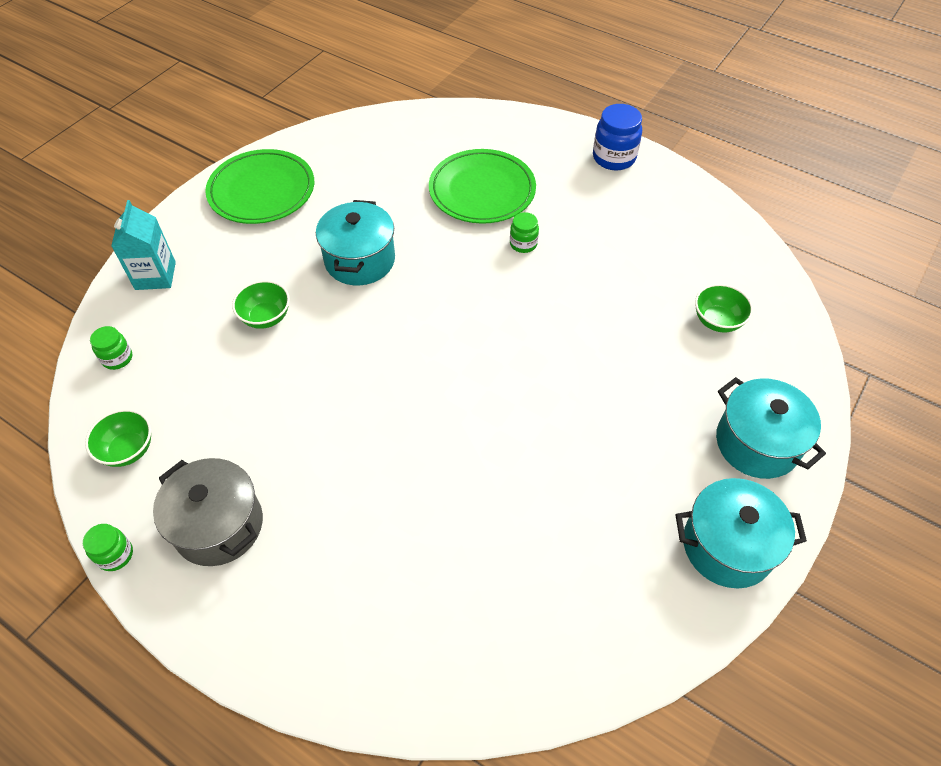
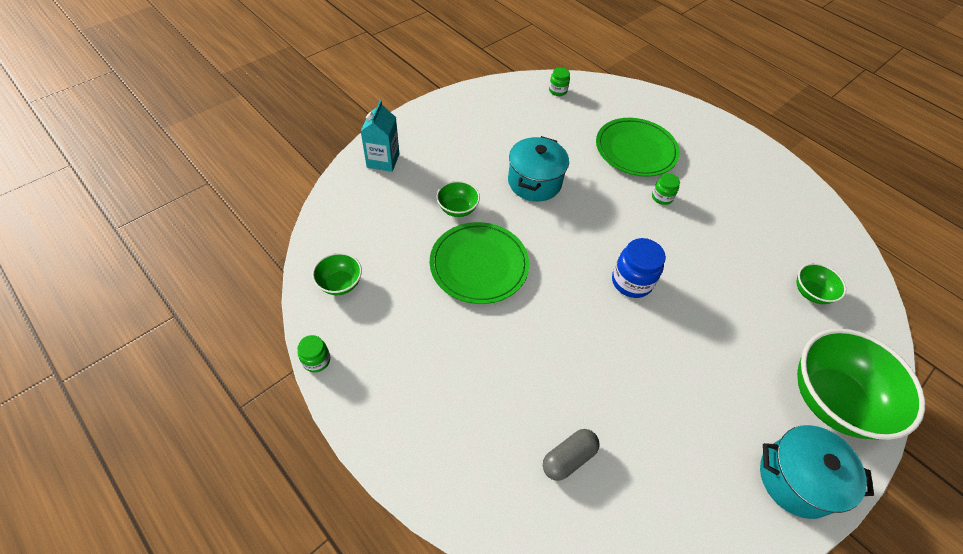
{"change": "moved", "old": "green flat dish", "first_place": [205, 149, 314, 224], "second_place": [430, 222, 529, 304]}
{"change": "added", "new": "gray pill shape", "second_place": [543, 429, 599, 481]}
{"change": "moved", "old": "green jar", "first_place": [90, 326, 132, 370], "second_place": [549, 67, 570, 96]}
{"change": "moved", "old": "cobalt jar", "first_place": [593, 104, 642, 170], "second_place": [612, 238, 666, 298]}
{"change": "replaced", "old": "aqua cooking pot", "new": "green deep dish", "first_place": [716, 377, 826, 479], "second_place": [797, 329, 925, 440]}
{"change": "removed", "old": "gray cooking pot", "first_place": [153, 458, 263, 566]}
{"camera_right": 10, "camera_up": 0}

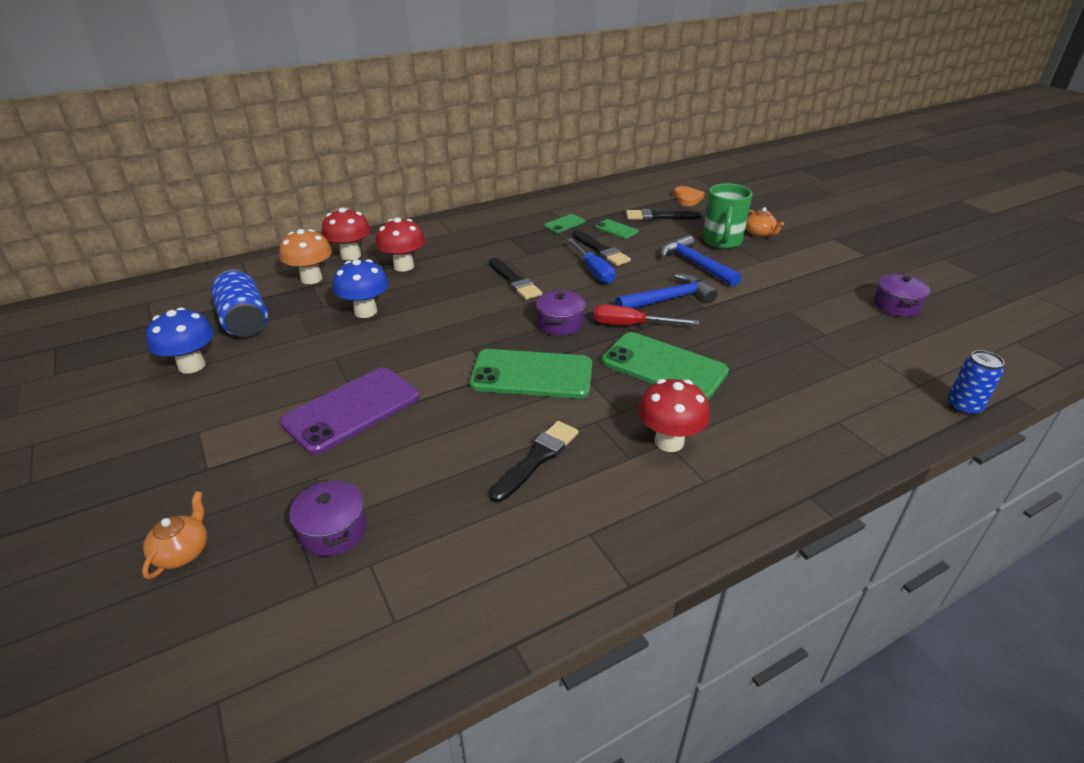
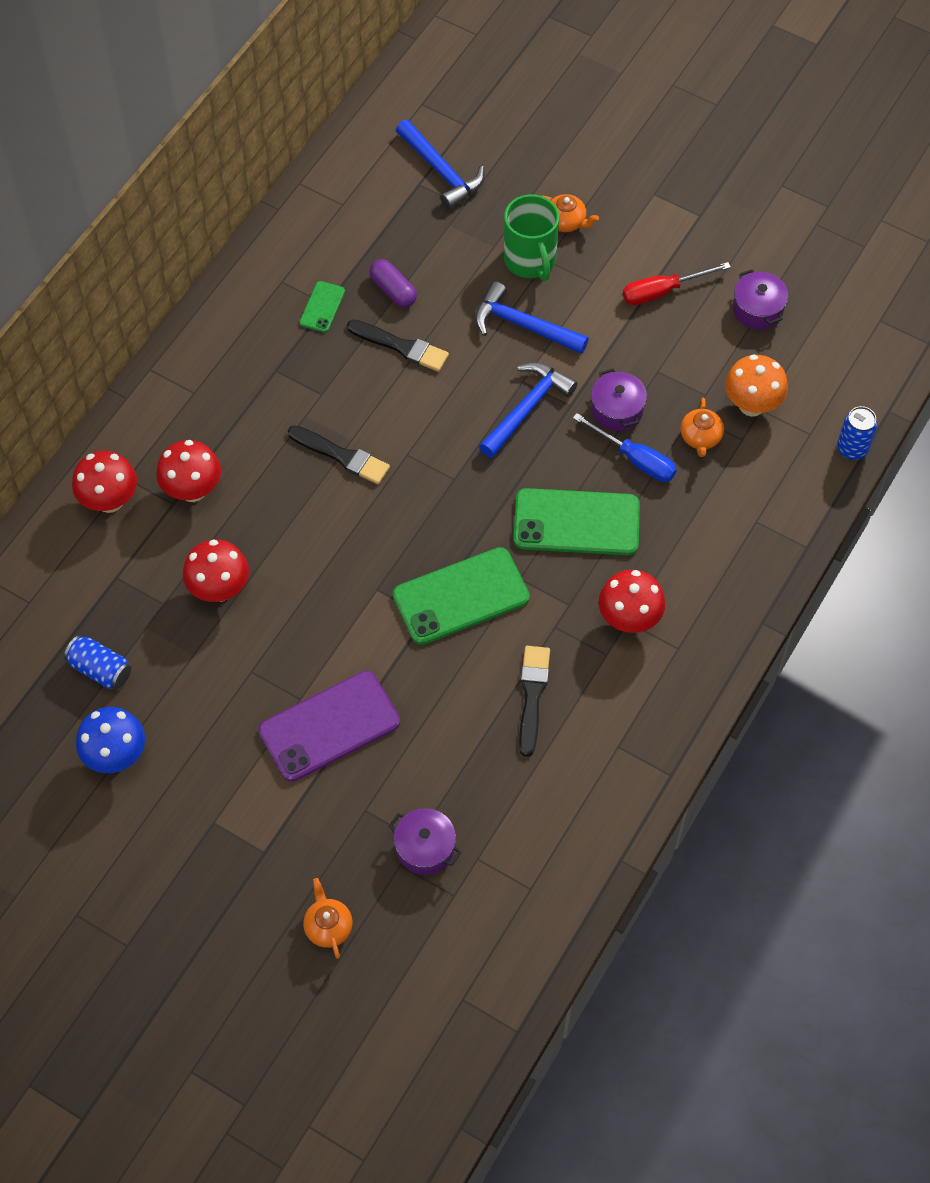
{"change": "resized", "old": "cobalt tin", "first_place": [211, 269, 268, 337], "second_place": [64, 635, 131, 689], "factor": 0.65}
{"change": "recoloured", "old": "cobalt toadstool", "new": "crimson toadstool", "first_place": [333, 259, 389, 318], "second_place": [183, 539, 249, 602]}
{"change": "turned", "old": "royal purple smartphone", "first_place": [280, 367, 419, 455], "second_place": [258, 671, 400, 782], "degrees": 45}
{"change": "replaced", "old": "green smartphone", "new": "royal purple pill shape", "first_place": [595, 219, 638, 239], "second_place": [369, 259, 417, 307]}
{"change": "replaced", "old": "orange love heart", "new": "cobalt hammer", "first_place": [674, 186, 704, 206], "second_place": [396, 119, 485, 210]}
{"change": "moved", "old": "cobalt hand screwdriver", "first_place": [567, 238, 615, 284], "second_place": [573, 413, 677, 482]}
{"change": "moved", "old": "royal purple cooking pot", "first_place": [536, 290, 585, 336], "second_place": [591, 368, 647, 431]}
{"change": "moved", "old": "crimson hand screwdriver", "first_place": [594, 304, 699, 325], "second_place": [623, 262, 731, 305]}
{"change": "added", "new": "orange china teapot", "second_place": [680, 398, 724, 457]}
{"change": "moved", "old": "orange toadstool", "first_place": [279, 229, 332, 284], "second_place": [725, 354, 788, 417]}
{"change": "removed", "old": "jet-black paintbrush", "first_place": [626, 209, 701, 220]}
{"camera_right": -30, "camera_up": 25}

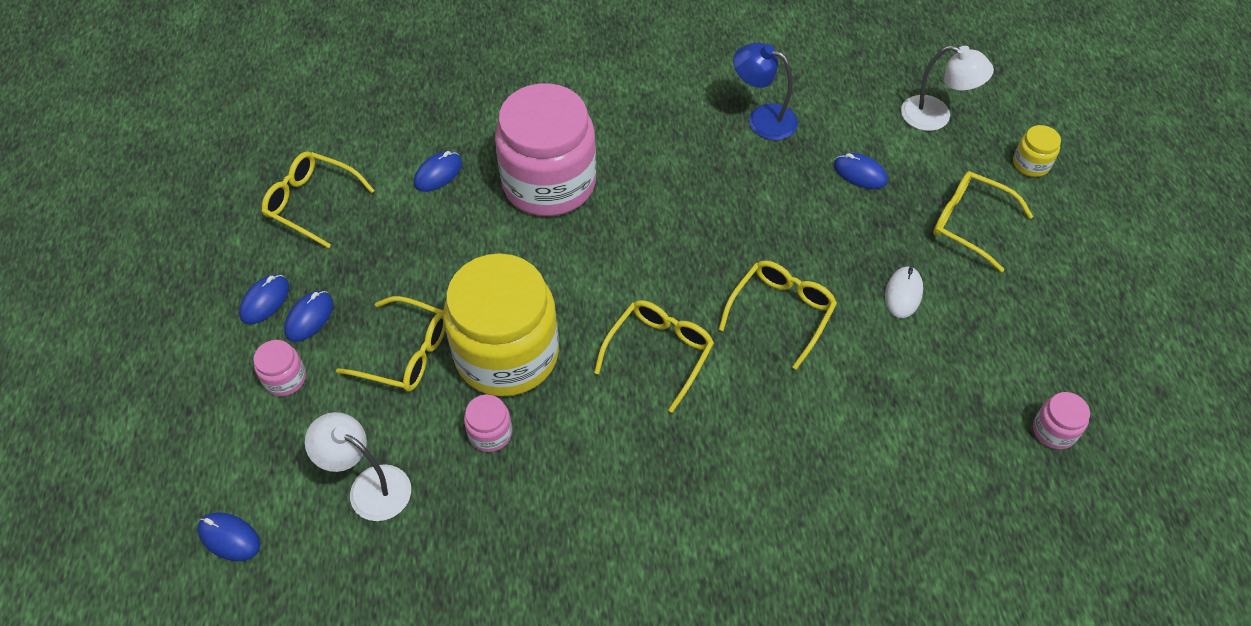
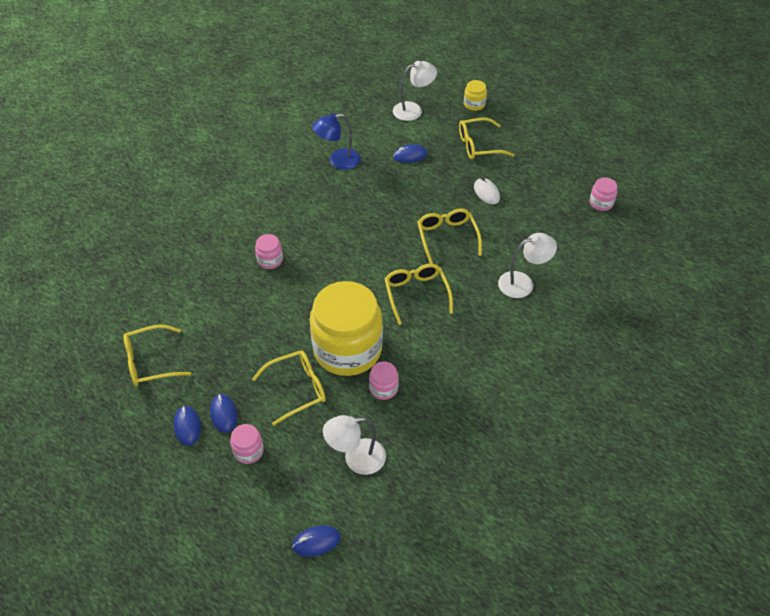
{"change": "resized", "old": "rose-pink jar", "first_place": [495, 83, 596, 216], "second_place": [255, 234, 283, 269], "factor": 0.4}
{"change": "added", "new": "white desk lamp", "second_place": [498, 233, 557, 298]}
{"change": "removed", "old": "cobalt mouse", "first_place": [414, 151, 462, 192]}
{"camera_right": -45, "camera_up": -5}

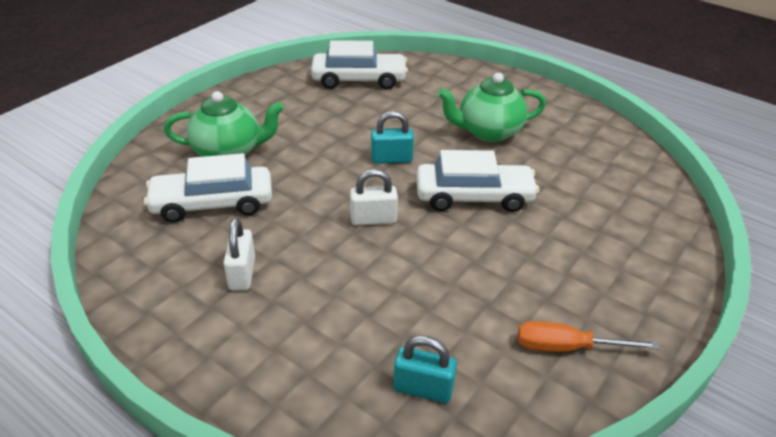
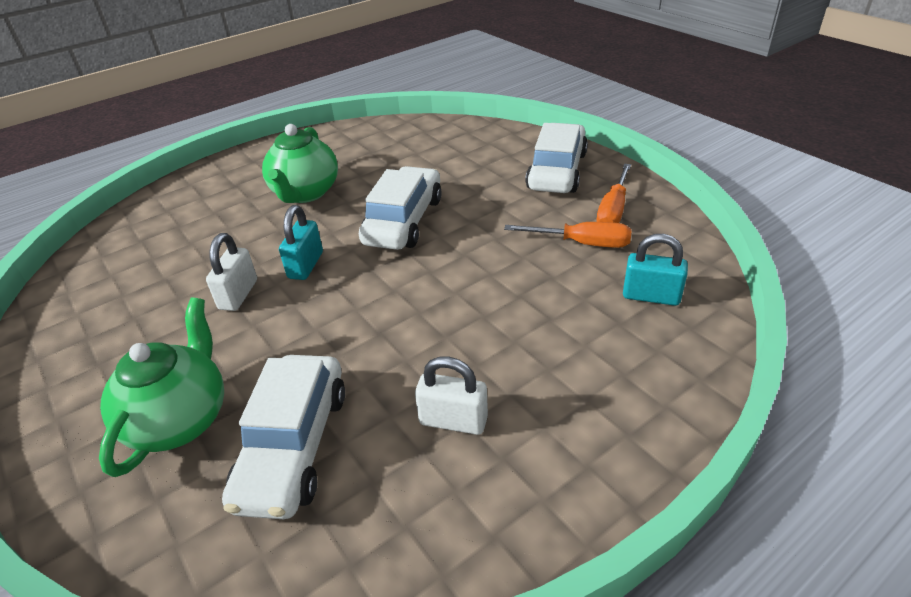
{"change": "moved", "old": "white padlock", "first_place": [350, 169, 398, 226], "second_place": [206, 233, 257, 311]}
{"change": "added", "new": "orange hand screwdriver", "second_place": [504, 222, 632, 248]}
{"change": "moved", "old": "white car", "first_place": [311, 40, 408, 89], "second_place": [525, 123, 588, 193]}
{"change": "turned", "old": "aqua padlock", "first_place": [393, 336, 457, 403], "second_place": [623, 234, 688, 306], "degrees": 75}
{"camera_right": -70, "camera_up": 0}

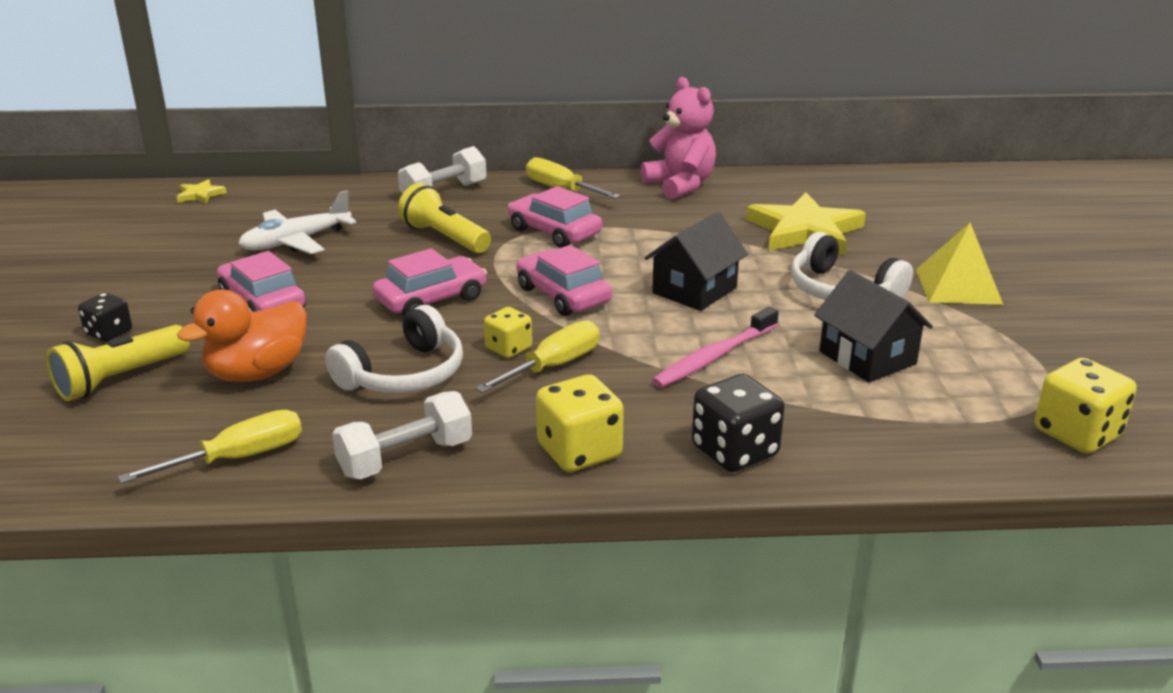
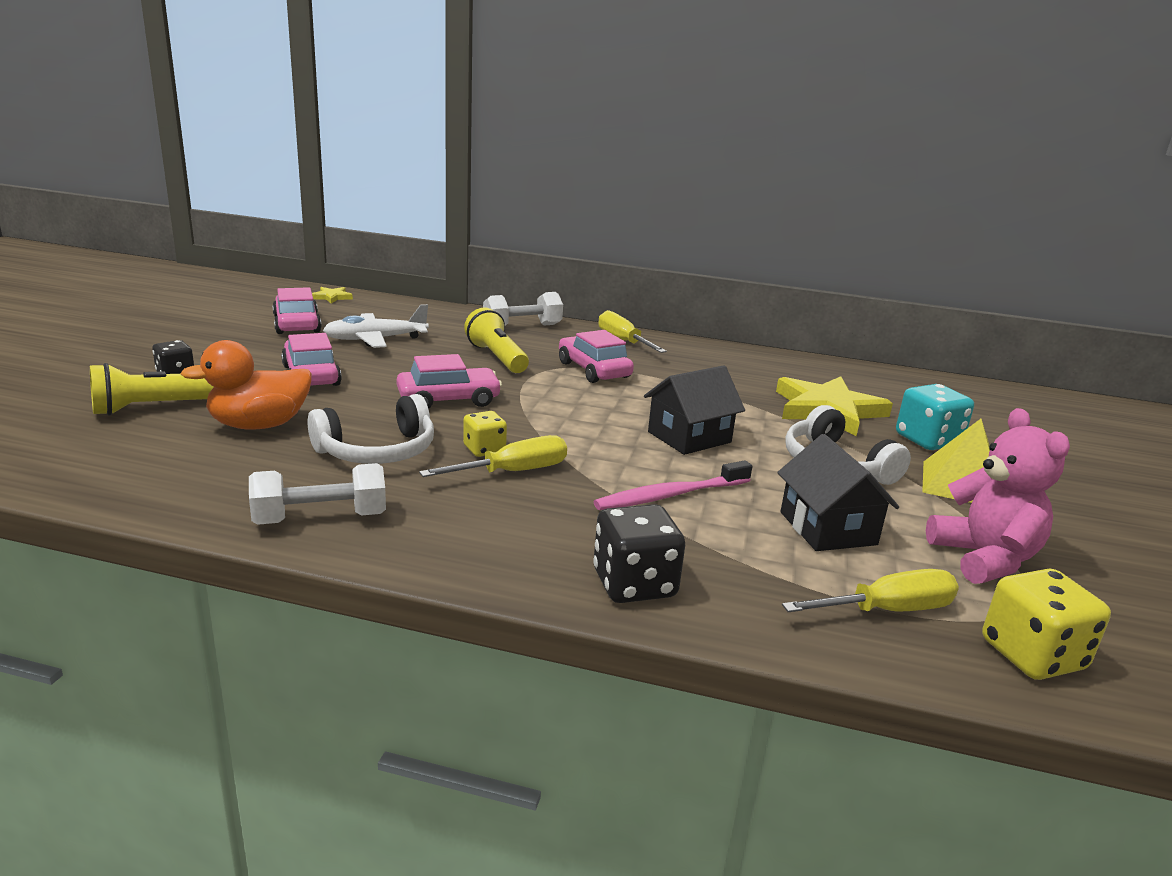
{"change": "moved", "old": "rose-pink car", "first_place": [516, 245, 612, 316], "second_place": [272, 287, 322, 334]}
{"change": "moved", "old": "yellow hand screwdriver", "first_place": [118, 410, 302, 484], "second_place": [782, 569, 959, 612]}
{"change": "added", "new": "aqua game die", "second_place": [896, 384, 974, 450]}
{"change": "moved", "old": "rose-pink teddy", "first_place": [641, 77, 716, 199], "second_place": [926, 408, 1070, 584]}
{"change": "removed", "old": "yellow game die", "first_place": [536, 374, 624, 472]}
{"camera_right": 15, "camera_up": -5}

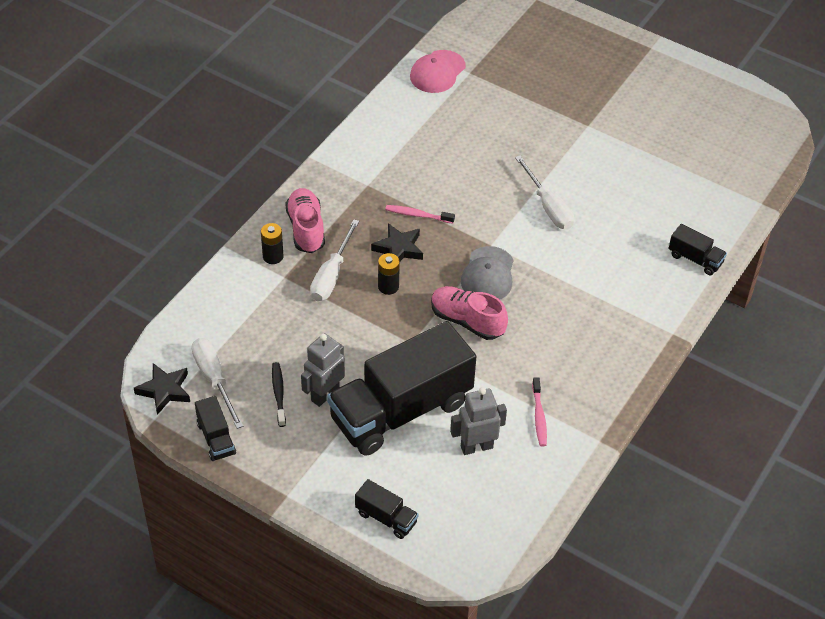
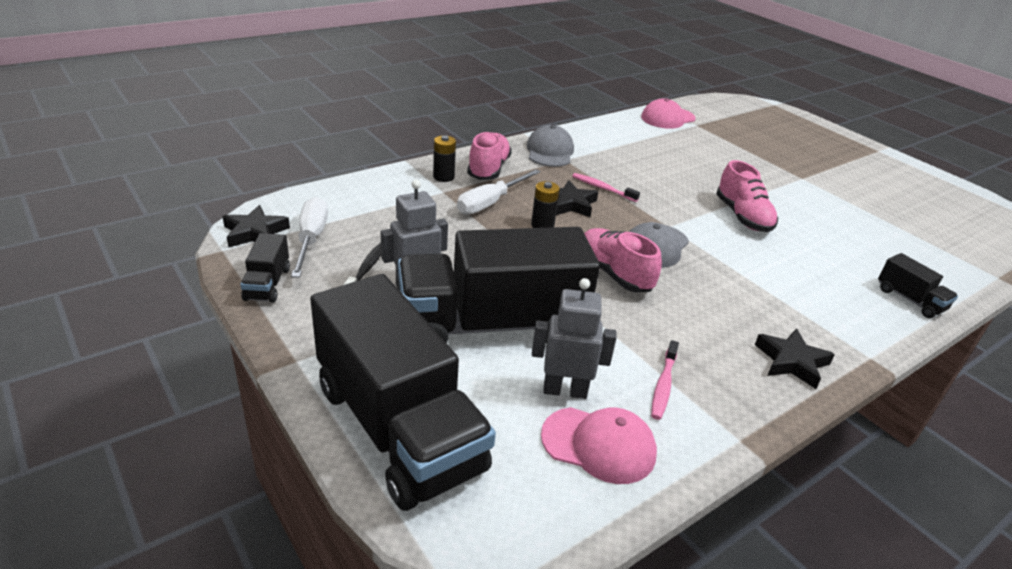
{"change": "resized", "old": "jet-black lorry", "first_place": [355, 479, 418, 539], "second_place": [310, 274, 496, 511], "factor": 2.41}
{"change": "added", "new": "gray peaked cap", "second_place": [526, 125, 574, 167]}
{"change": "added", "new": "rose-pink peaked cap", "second_place": [541, 407, 657, 484]}
{"change": "replaced", "old": "white hand screwdriver", "new": "rose-pink lace-up shoe", "first_place": [515, 155, 574, 229], "second_place": [716, 160, 778, 232]}
{"change": "added", "new": "jet-black five-pointed star", "second_place": [755, 328, 835, 389]}
{"camera_right": 20, "camera_up": -15}

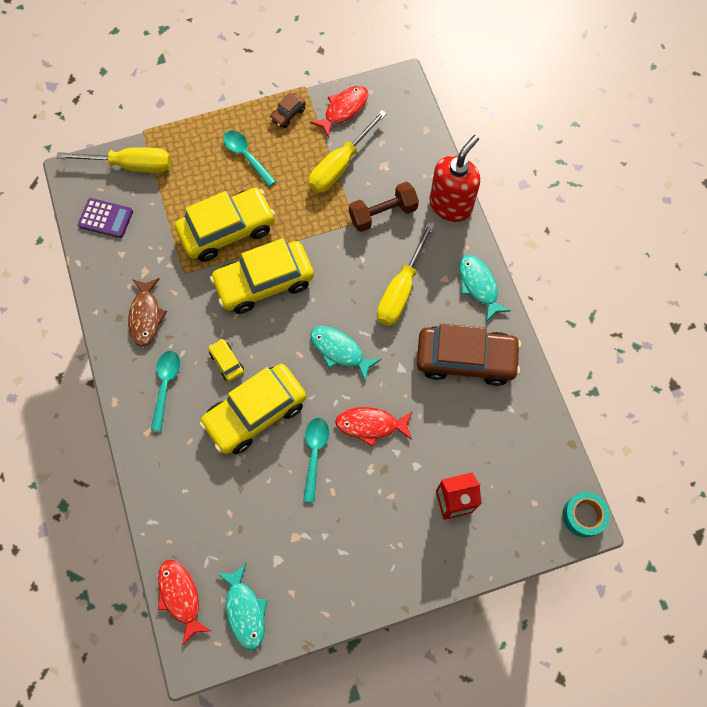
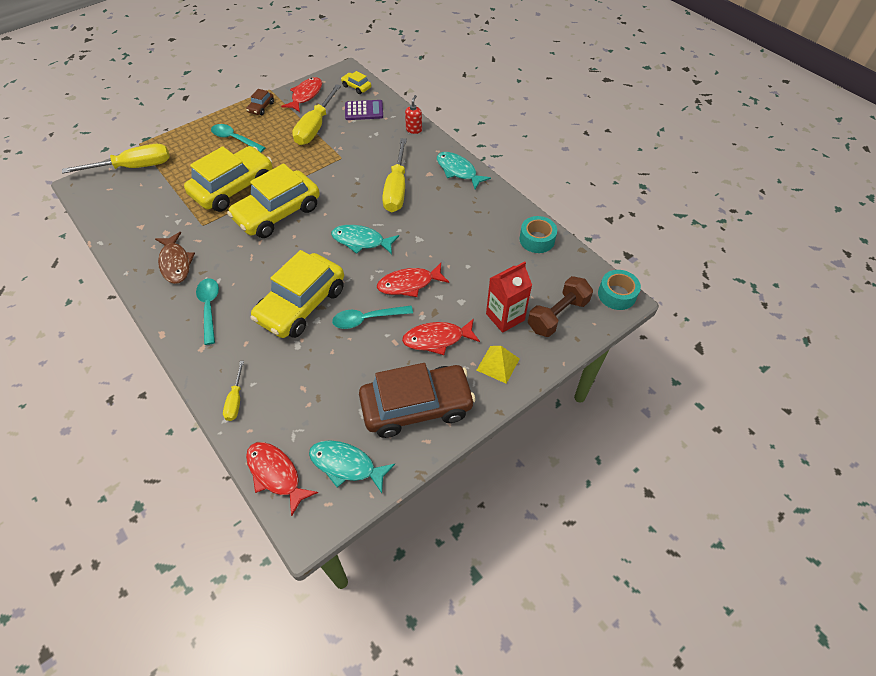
{"change": "added", "new": "yellow hand screwdriver", "second_place": [223, 361, 244, 421]}
{"change": "turned", "old": "aqua fish", "first_place": [217, 563, 267, 650], "second_place": [309, 440, 395, 493], "degrees": 150}
{"change": "turned", "old": "aqua spoon", "first_place": [303, 418, 329, 503], "second_place": [332, 305, 413, 329], "degrees": -90}
{"change": "moved", "old": "yellow car", "first_place": [209, 339, 244, 382], "second_place": [341, 71, 371, 94]}
{"change": "moved", "old": "royal purple adding machine", "first_place": [78, 198, 133, 238], "second_place": [345, 100, 383, 120]}
{"change": "moved", "old": "russet car", "first_place": [417, 324, 521, 386], "second_place": [359, 363, 476, 438]}
{"change": "added", "new": "crimson fish", "second_place": [402, 318, 480, 355]}
{"change": "resized", "old": "crimson soap dispenser", "first_place": [429, 135, 480, 222], "second_place": [405, 95, 422, 134], "factor": 0.44}
{"change": "added", "new": "yellow solid pyramid", "second_place": [477, 346, 520, 384]}
{"change": "added", "new": "aqua tape", "second_place": [520, 216, 557, 253]}
{"change": "moved", "old": "russet free weight", "first_place": [349, 182, 419, 232], "second_place": [528, 276, 593, 337]}
{"camera_right": -20, "camera_up": -15}

